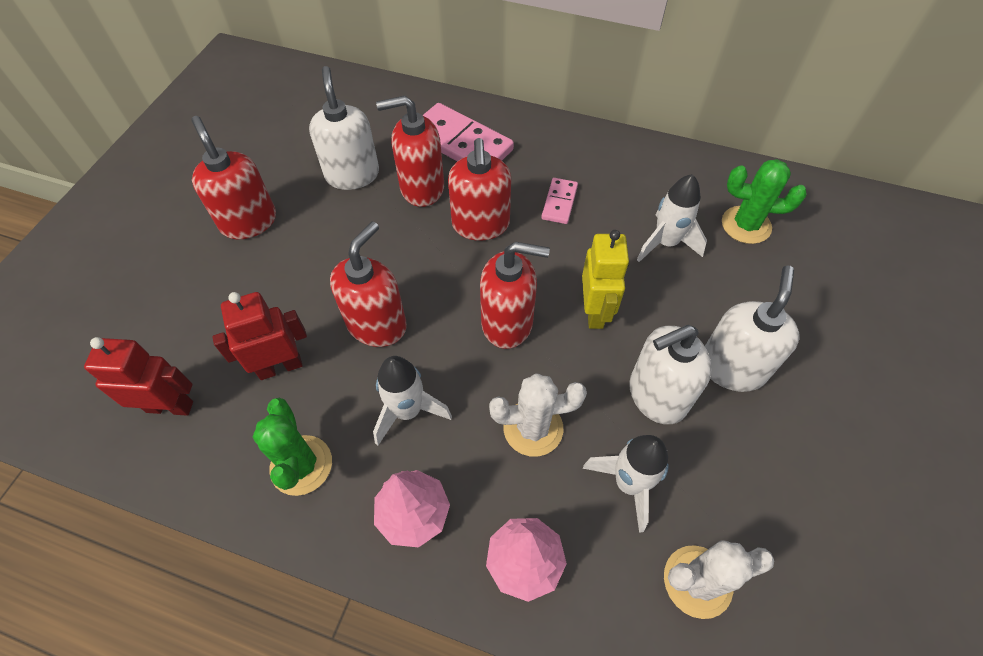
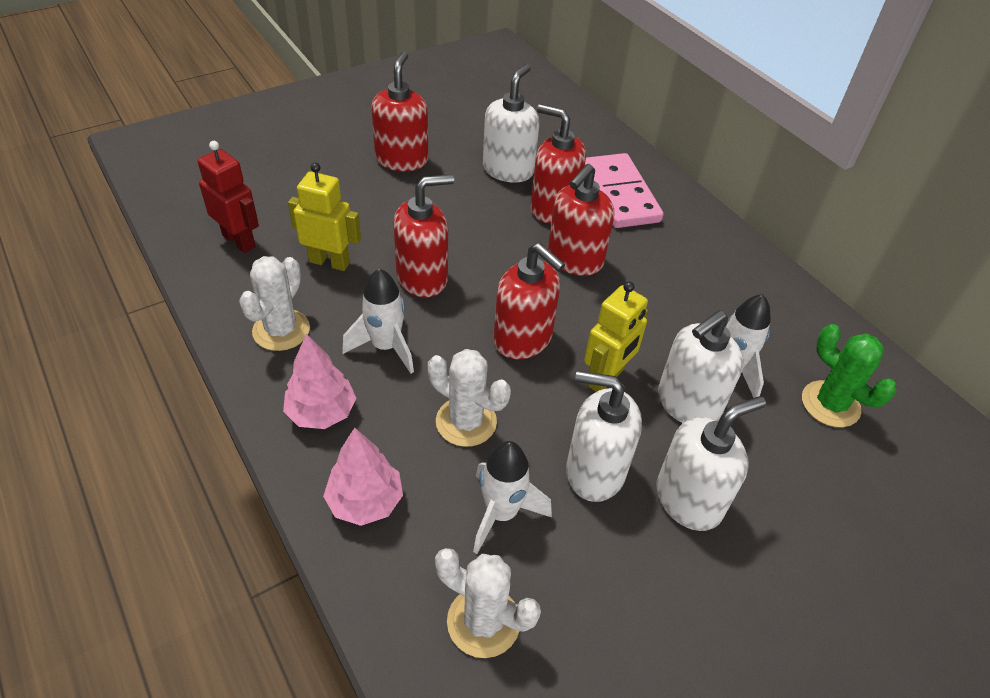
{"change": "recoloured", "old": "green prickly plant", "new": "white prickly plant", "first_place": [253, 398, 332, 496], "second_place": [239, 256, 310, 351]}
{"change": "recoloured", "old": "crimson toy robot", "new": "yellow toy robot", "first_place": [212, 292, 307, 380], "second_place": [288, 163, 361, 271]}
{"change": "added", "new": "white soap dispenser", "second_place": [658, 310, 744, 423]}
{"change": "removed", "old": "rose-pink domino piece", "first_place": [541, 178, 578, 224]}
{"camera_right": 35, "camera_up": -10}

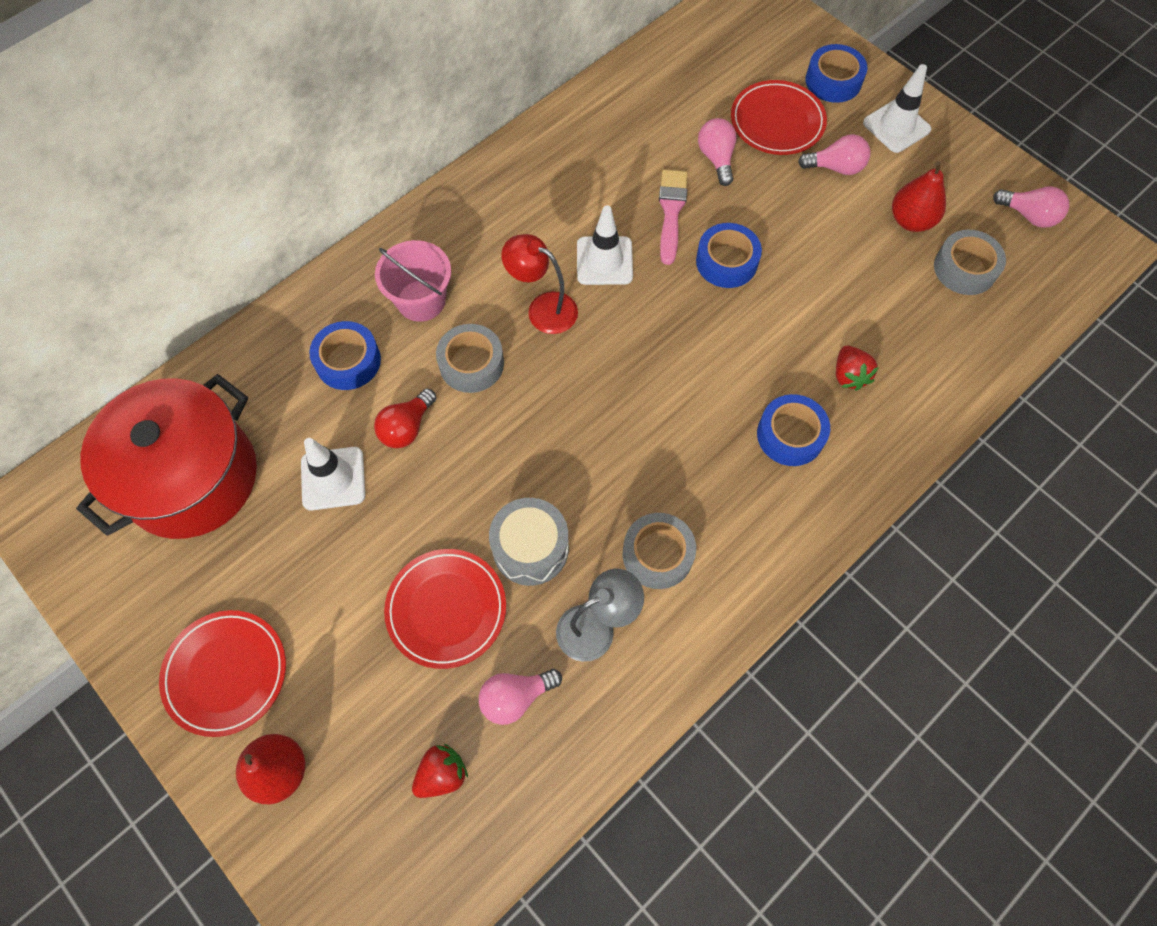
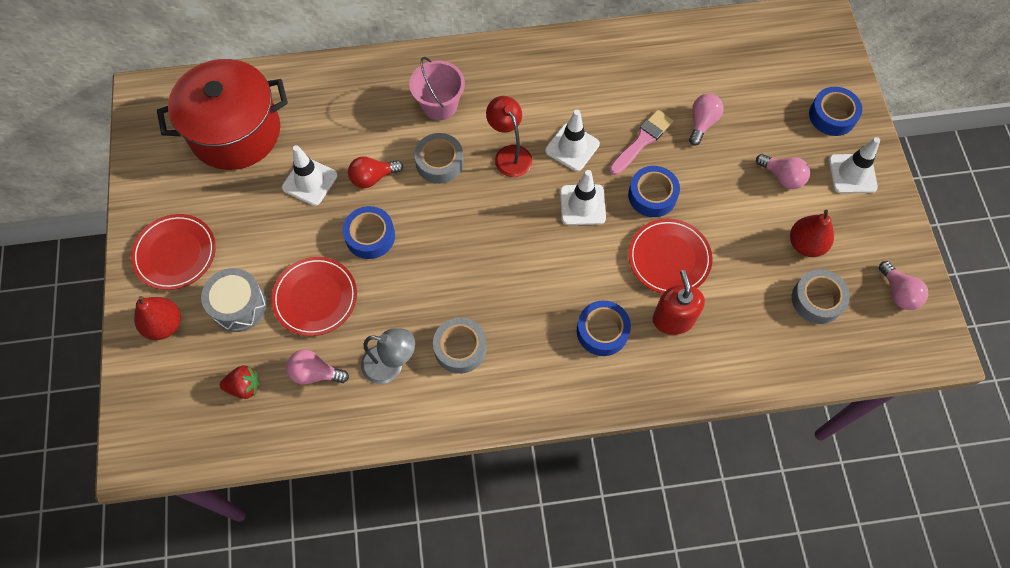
{"change": "moved", "old": "gray toy drum", "first_place": [489, 498, 569, 586], "second_place": [201, 268, 267, 332]}
{"change": "moved", "old": "cobalt tape", "first_place": [309, 321, 381, 390], "second_place": [343, 206, 395, 259]}
{"change": "added", "new": "white traffic cone", "second_place": [560, 170, 606, 225]}
{"change": "moved", "old": "crimson flat dish", "first_place": [731, 80, 827, 155], "second_place": [628, 219, 712, 294]}
{"change": "replaced", "old": "crimson berry", "new": "crimson soap dispenser", "first_place": [836, 346, 879, 391], "second_place": [653, 270, 705, 335]}
{"camera_right": 35, "camera_up": 0}

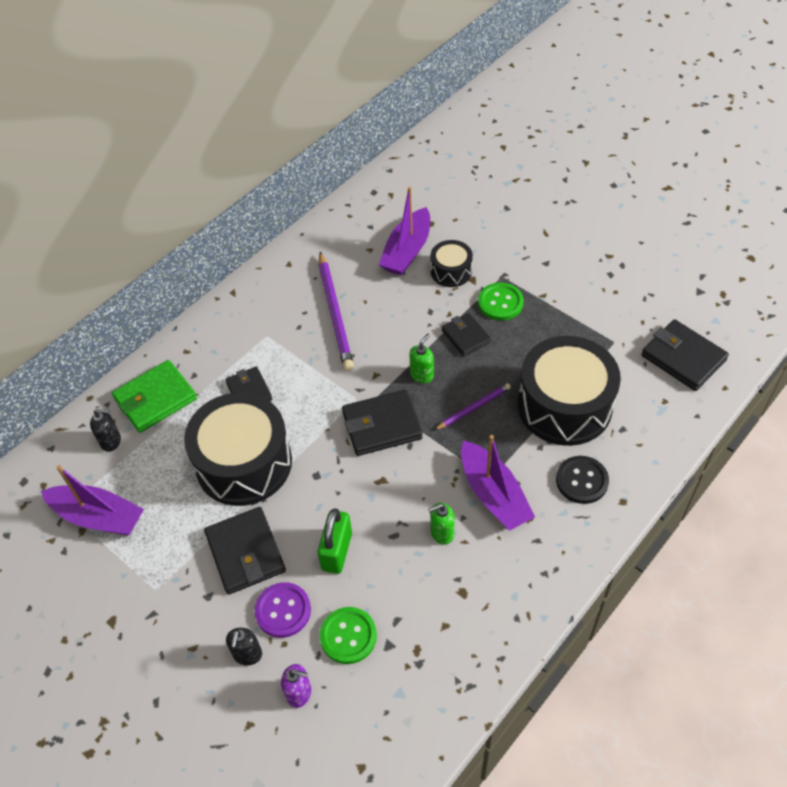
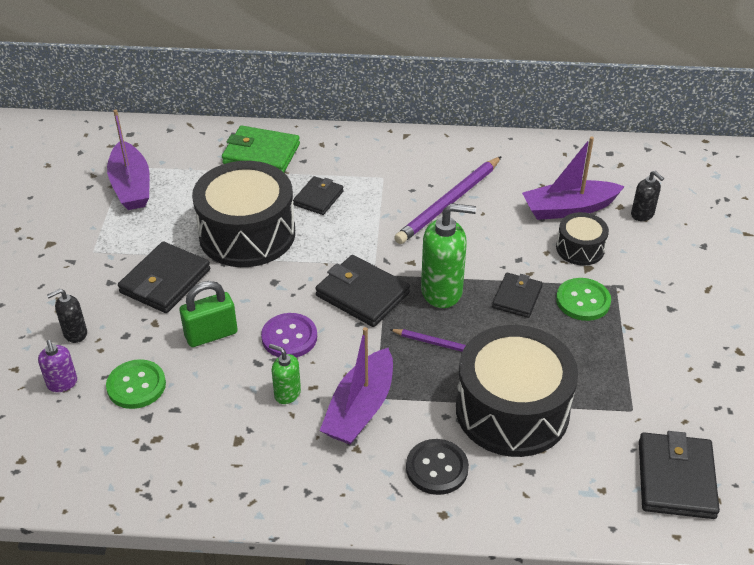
{"change": "moved", "old": "royal purple sewing button", "first_place": [254, 582, 311, 638], "second_place": [261, 313, 317, 358]}
{"change": "resized", "old": "green soap dispenser", "first_place": [409, 334, 434, 383], "second_place": [421, 203, 476, 308], "factor": 1.86}
{"change": "moved", "old": "jet-black soap dispenser", "first_place": [90, 409, 121, 452], "second_place": [631, 171, 664, 221]}
{"camera_right": 50, "camera_up": -10}

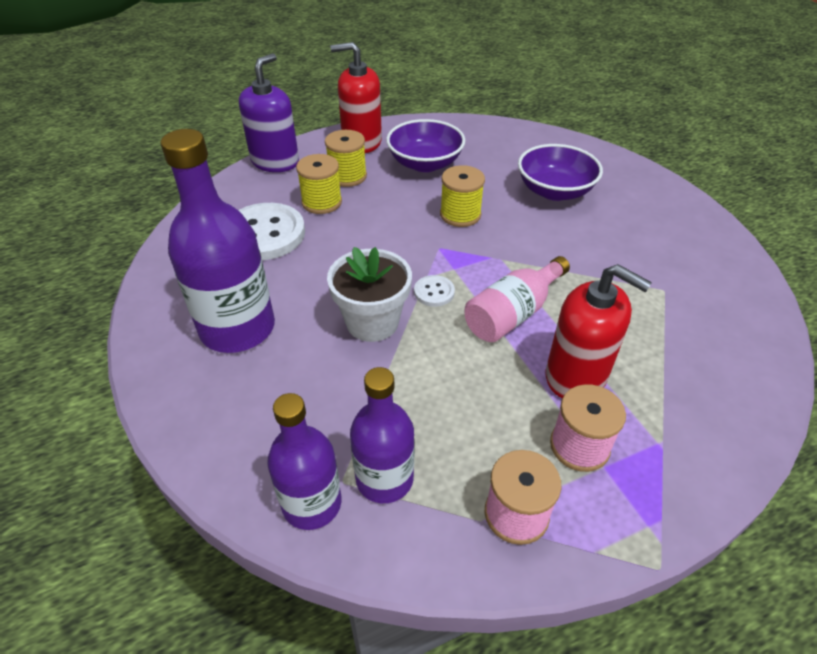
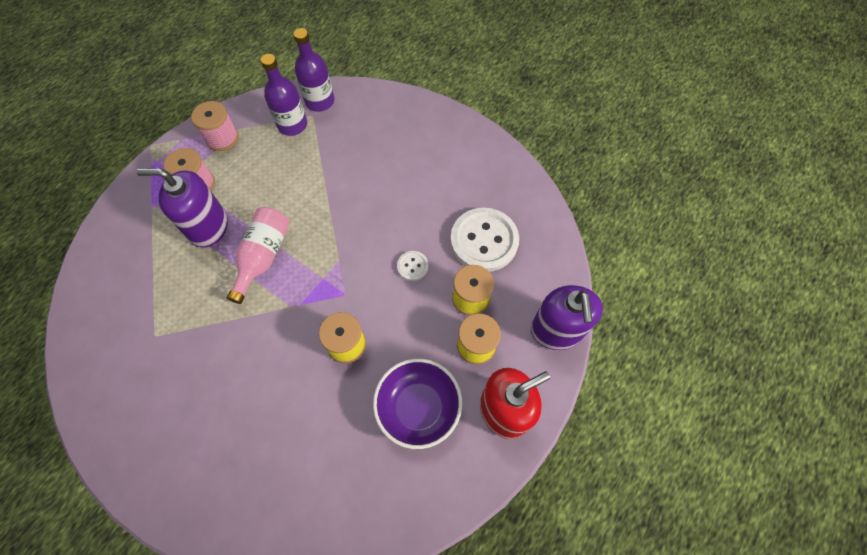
{"change": "recoloured", "old": "crimson soap dispenser", "new": "royal purple soap dispenser", "first_place": [546, 264, 652, 398], "second_place": [136, 168, 228, 248]}
{"change": "moved", "old": "white sewing button", "first_place": [414, 275, 455, 307], "second_place": [397, 251, 429, 281]}
{"change": "removed", "old": "royal purple drink bottle", "first_place": [160, 129, 275, 353]}
{"change": "removed", "old": "white plant pot", "first_place": [327, 247, 412, 342]}
{"change": "removed", "old": "royal purple deep dish", "first_place": [518, 144, 603, 201]}
{"camera_right": 150, "camera_up": 20}

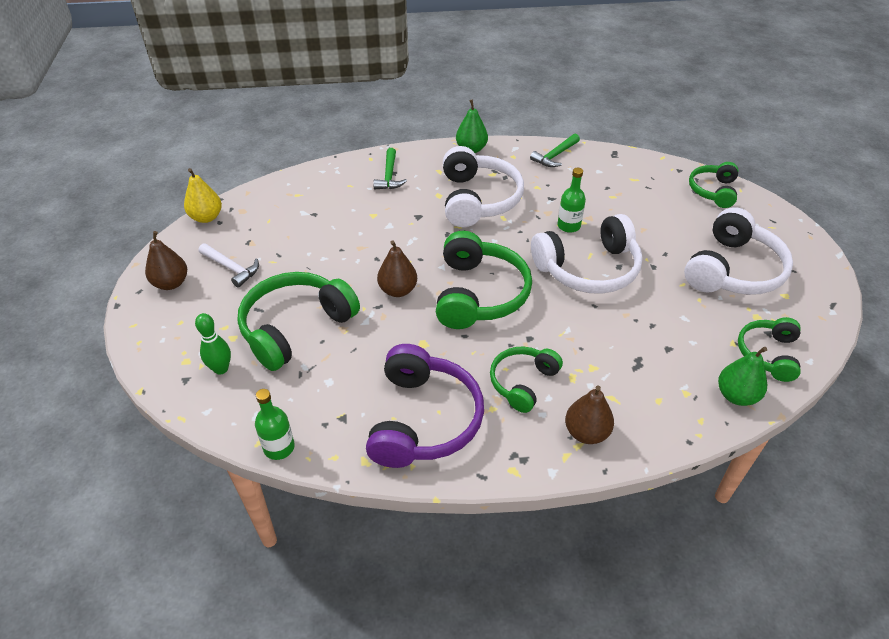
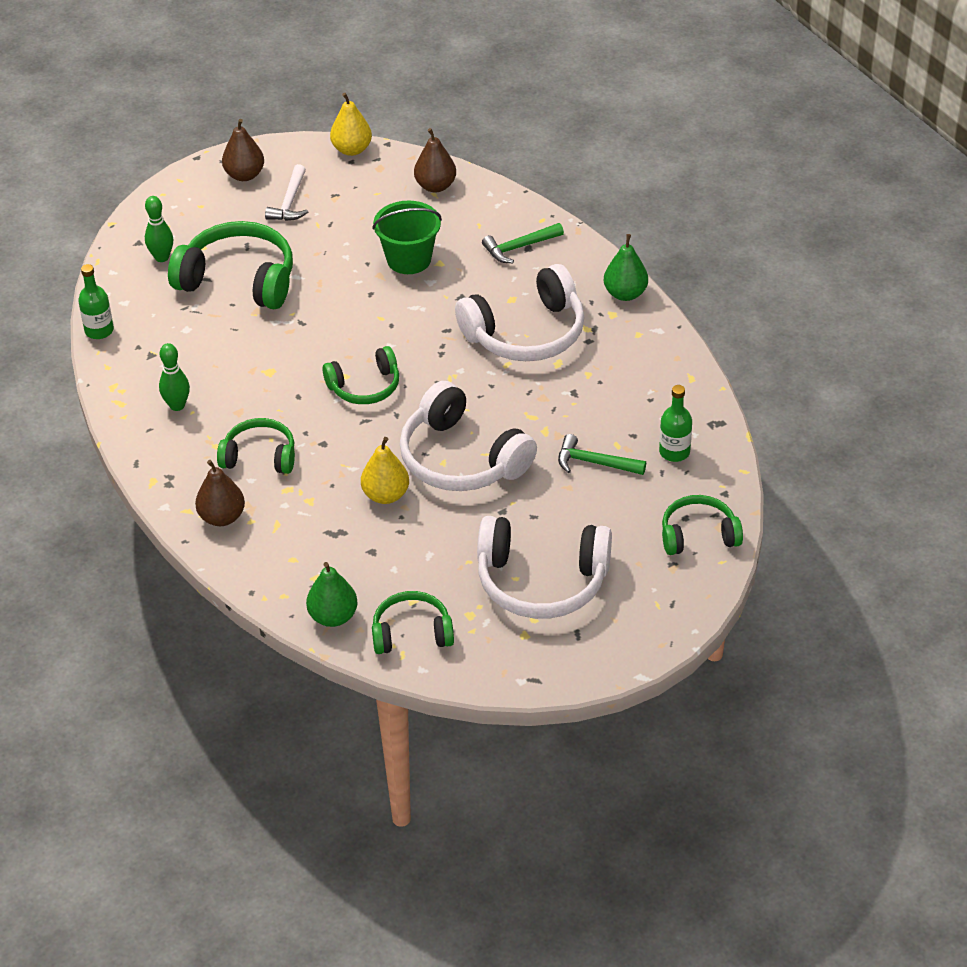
{"change": "replaced", "old": "royal purple over-ear headphones", "new": "green bowling pin", "first_place": [366, 344, 484, 468], "second_place": [159, 343, 190, 411]}
{"change": "resized", "old": "green over-ear headphones", "first_place": [436, 231, 532, 329], "second_place": [323, 346, 399, 404], "factor": 0.59}
{"change": "added", "new": "yellow pear fruit", "second_place": [361, 437, 409, 504]}
{"change": "added", "new": "green bucket", "second_place": [372, 201, 442, 274]}
{"change": "moved", "old": "russet pear fruit", "first_place": [377, 240, 417, 297], "second_place": [414, 128, 456, 193]}
{"change": "moved", "old": "green hammer", "first_place": [530, 134, 580, 167], "second_place": [558, 434, 646, 475]}
{"change": "moved", "old": "green drink bottle", "first_place": [557, 168, 586, 233], "second_place": [659, 385, 692, 462]}
{"camera_right": 65, "camera_up": 0}

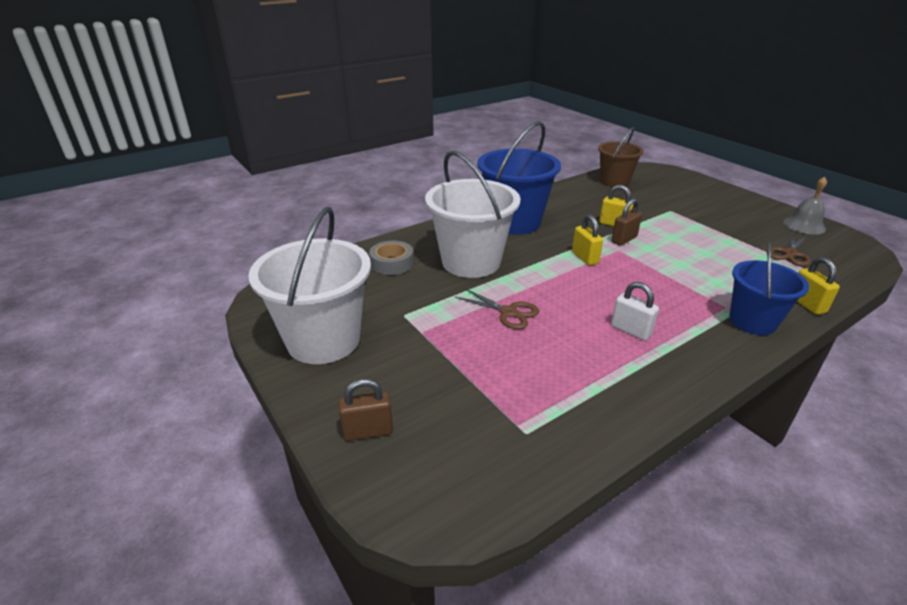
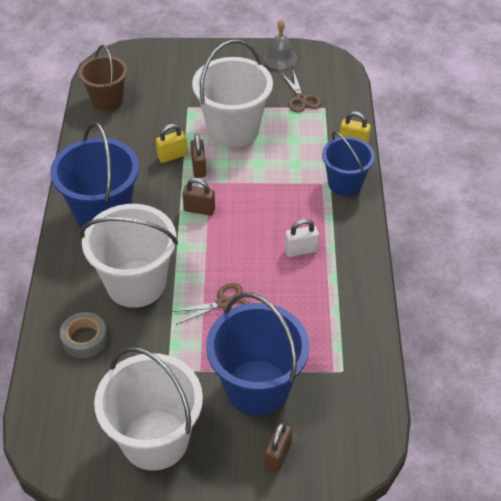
{"change": "recoloured", "old": "yellow padlock", "new": "russet padlock", "first_place": [572, 214, 603, 265], "second_place": [182, 178, 215, 216]}
{"change": "added", "new": "white bucket", "second_place": [192, 39, 273, 148]}
{"change": "added", "new": "cobalt bucket", "second_place": [206, 293, 310, 416]}
{"camera_right": -55, "camera_up": 15}

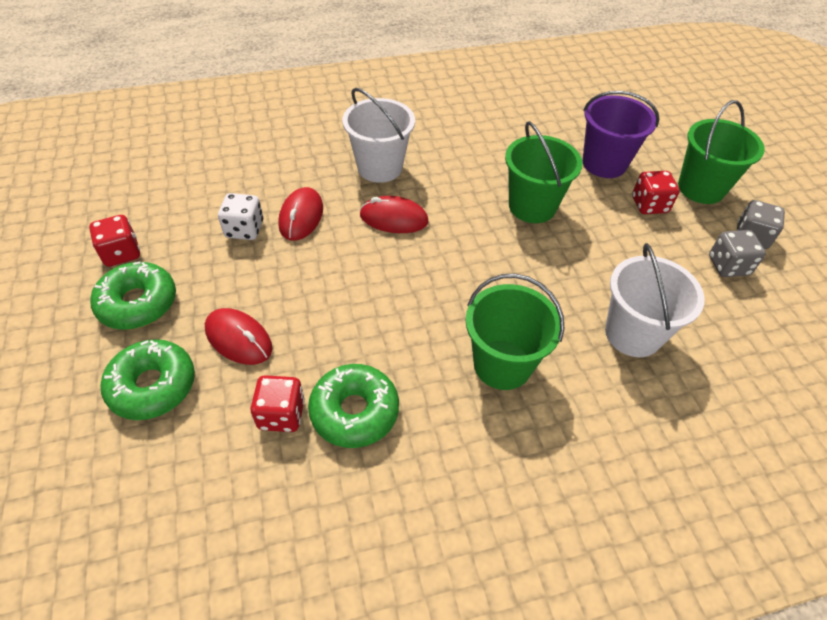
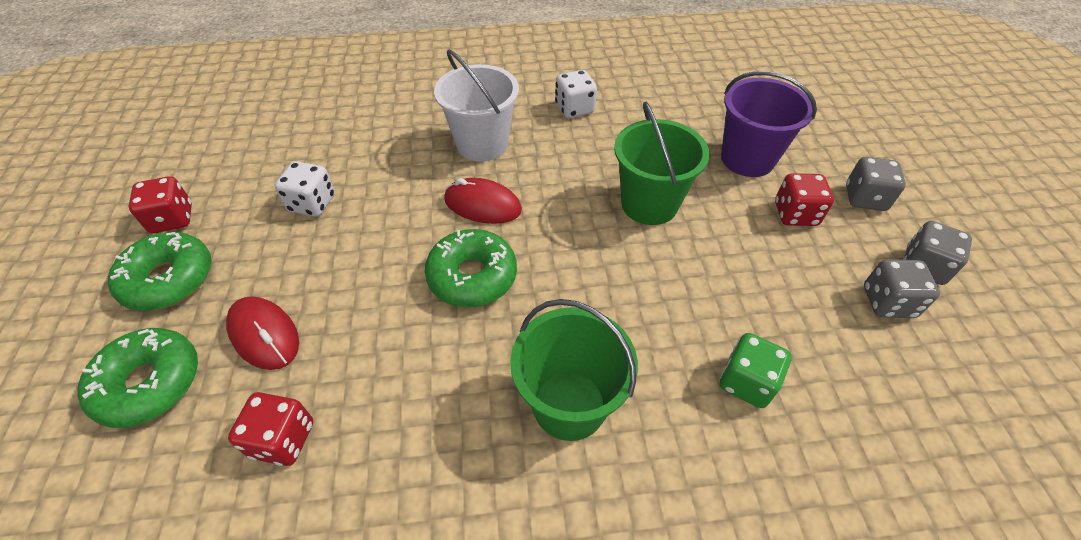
{"change": "moved", "old": "green donut", "first_place": [308, 364, 399, 448], "second_place": [425, 229, 517, 307]}
{"change": "added", "new": "white game die", "second_place": [555, 70, 597, 118]}
{"change": "replaced", "old": "white bucket", "new": "green game die", "first_place": [605, 243, 705, 357], "second_place": [720, 333, 792, 408]}
{"change": "replaced", "old": "green bucket", "new": "gray game die", "first_place": [678, 100, 765, 204], "second_place": [846, 157, 906, 211]}
{"change": "removed", "old": "crimson mouse", "first_place": [278, 187, 323, 241]}
{"camera_right": 10, "camera_up": 0}

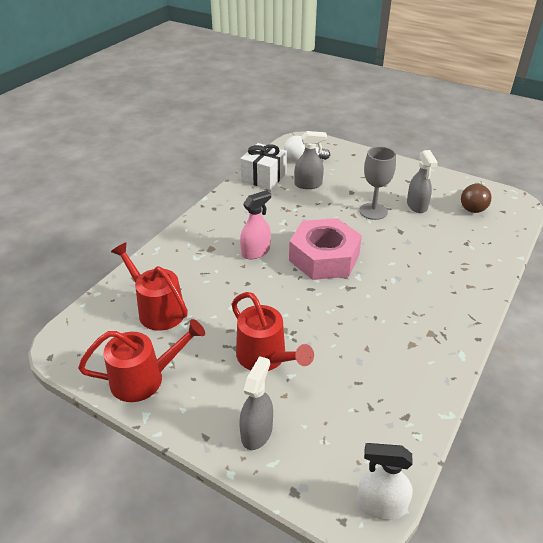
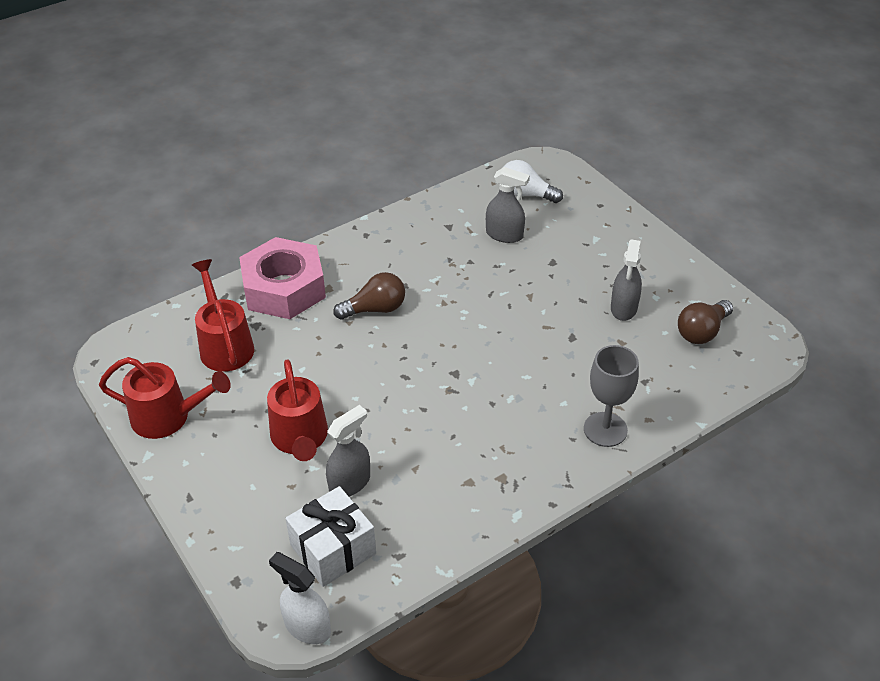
{"change": "moved", "old": "rose-pink nut", "first_place": [289, 218, 362, 280], "second_place": [239, 237, 326, 319]}
{"change": "moved", "old": "white present", "first_place": [240, 143, 287, 190], "second_place": [285, 486, 376, 587]}
{"change": "moved", "old": "gray spray cleaner", "first_place": [239, 356, 273, 450], "second_place": [326, 405, 370, 497]}
{"change": "replaced", "old": "rose-pink spray cleaner", "new": "russet lightbulb", "first_place": [240, 190, 271, 259], "second_place": [333, 272, 405, 320]}
{"change": "moved", "old": "gray chalice", "first_place": [359, 147, 396, 220], "second_place": [584, 345, 639, 447]}
{"camera_right": 25, "camera_up": 5}

